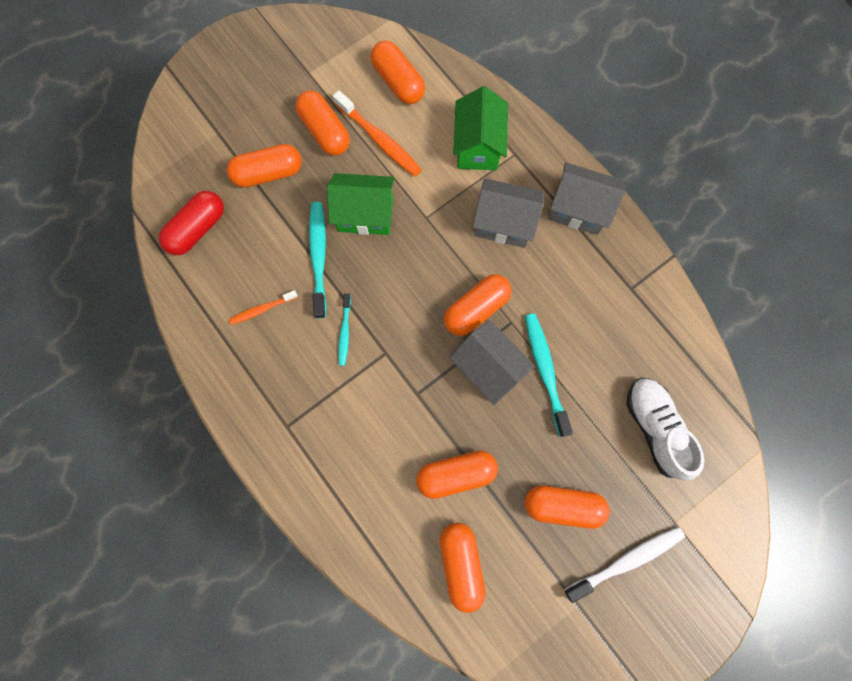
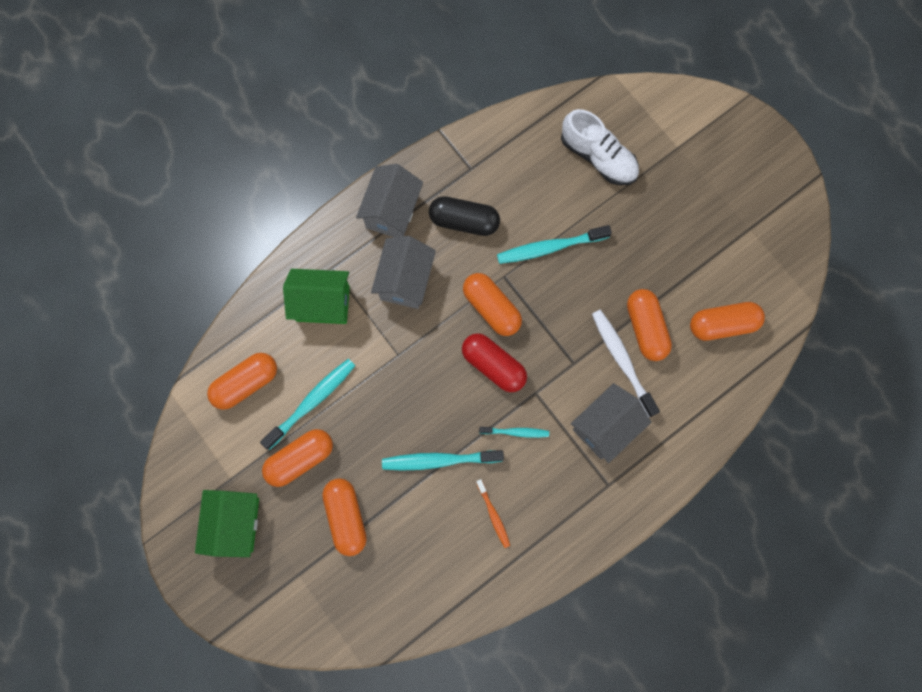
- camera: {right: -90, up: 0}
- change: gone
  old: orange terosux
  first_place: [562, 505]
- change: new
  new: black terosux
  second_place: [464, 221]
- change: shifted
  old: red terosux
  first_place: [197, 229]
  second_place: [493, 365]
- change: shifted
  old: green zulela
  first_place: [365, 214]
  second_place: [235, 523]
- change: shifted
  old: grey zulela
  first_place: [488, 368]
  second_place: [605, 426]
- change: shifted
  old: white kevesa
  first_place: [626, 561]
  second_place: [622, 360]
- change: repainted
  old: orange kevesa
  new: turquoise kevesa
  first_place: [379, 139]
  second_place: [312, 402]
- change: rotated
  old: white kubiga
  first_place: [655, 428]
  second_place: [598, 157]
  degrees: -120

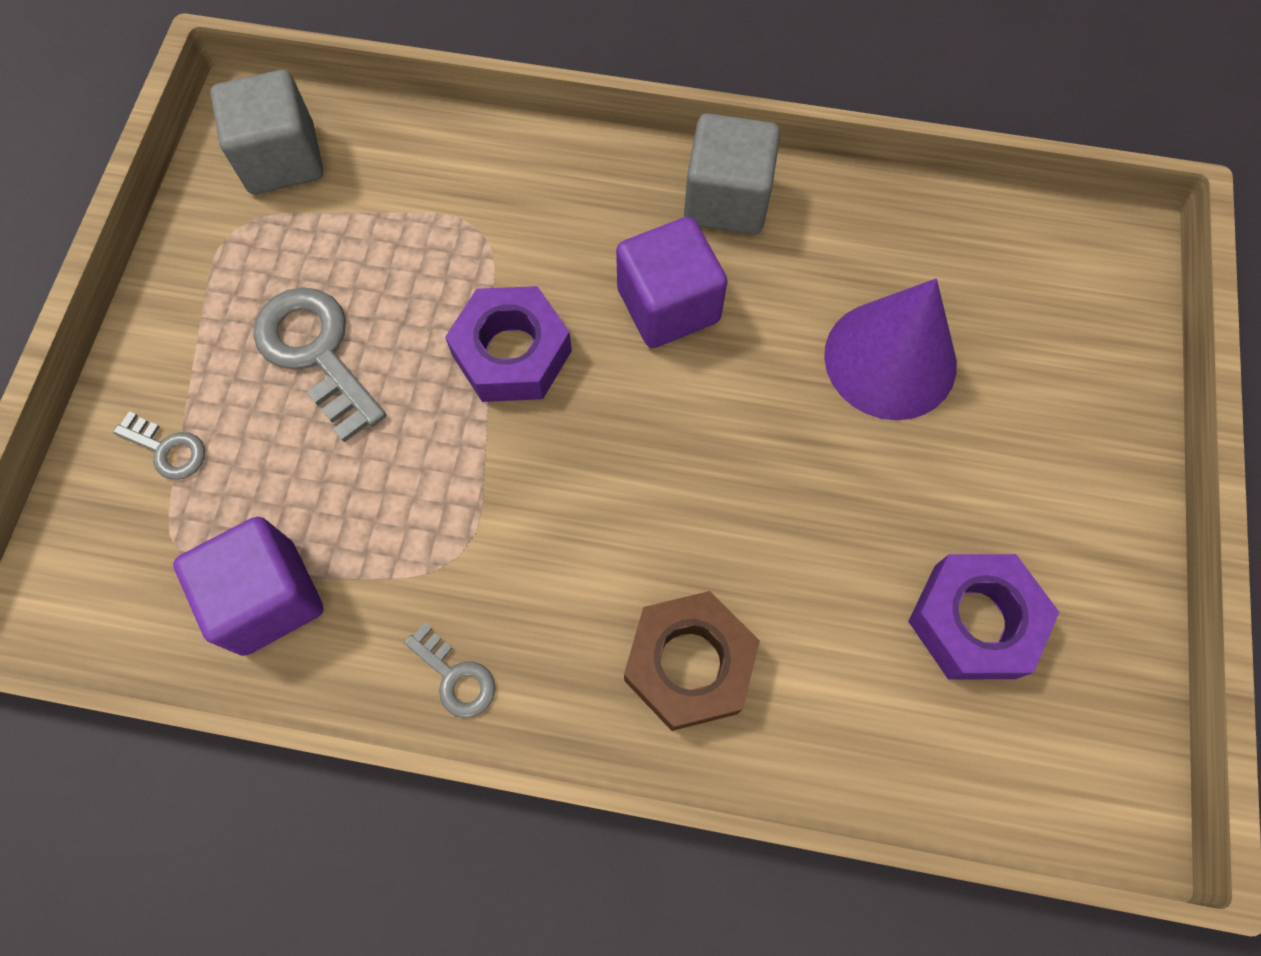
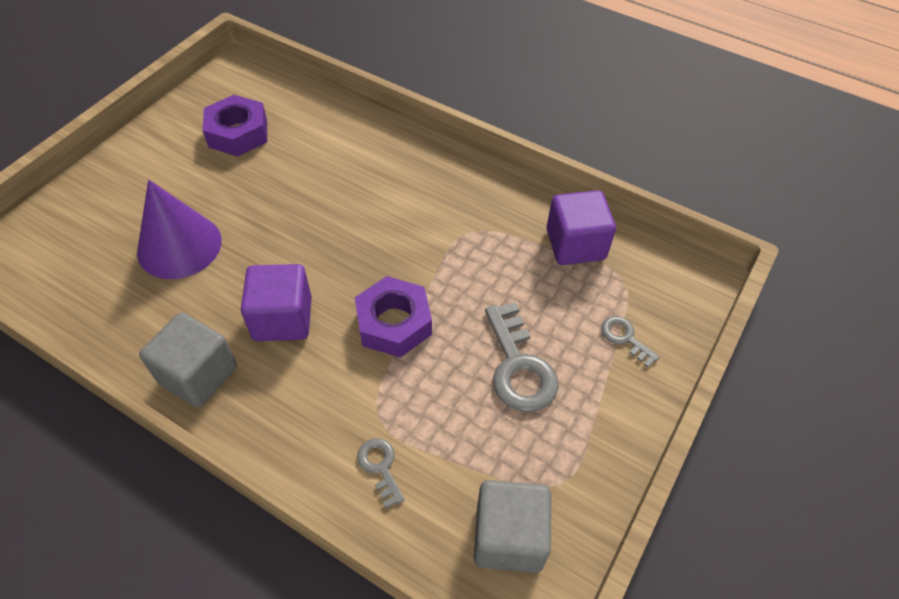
- camera: {right: -160, up: -15}
- change: gone
  old: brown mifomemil
  first_place: [689, 664]
- change: shifted
  old: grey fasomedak
  first_place: [455, 677]
  second_place: [380, 467]

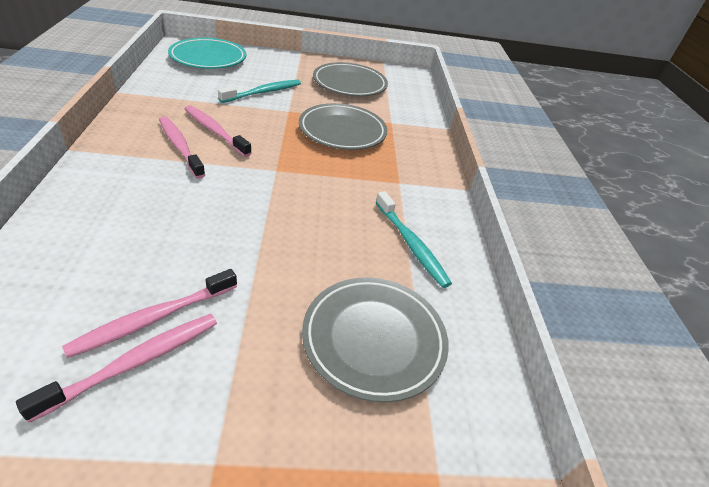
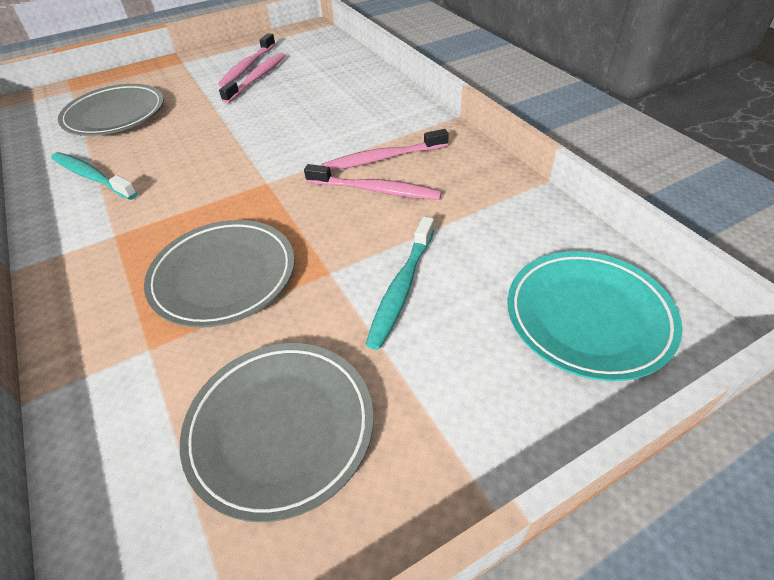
- camera: {right: 160, up: 5}
- change: rotated
  old: pink kevesa
  first_place: [180, 146]
  second_place: [382, 158]
  degrees: 135

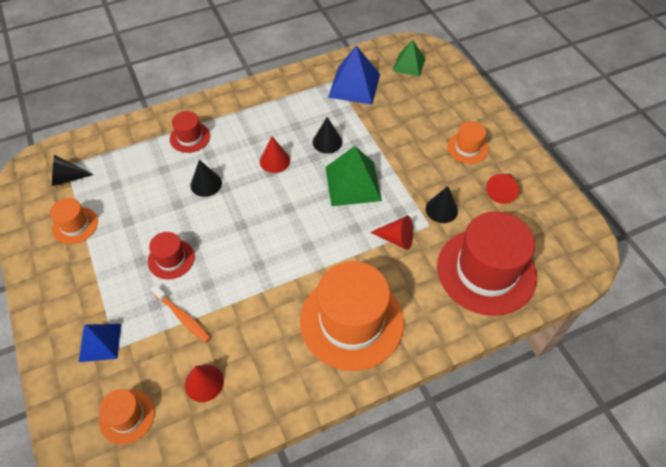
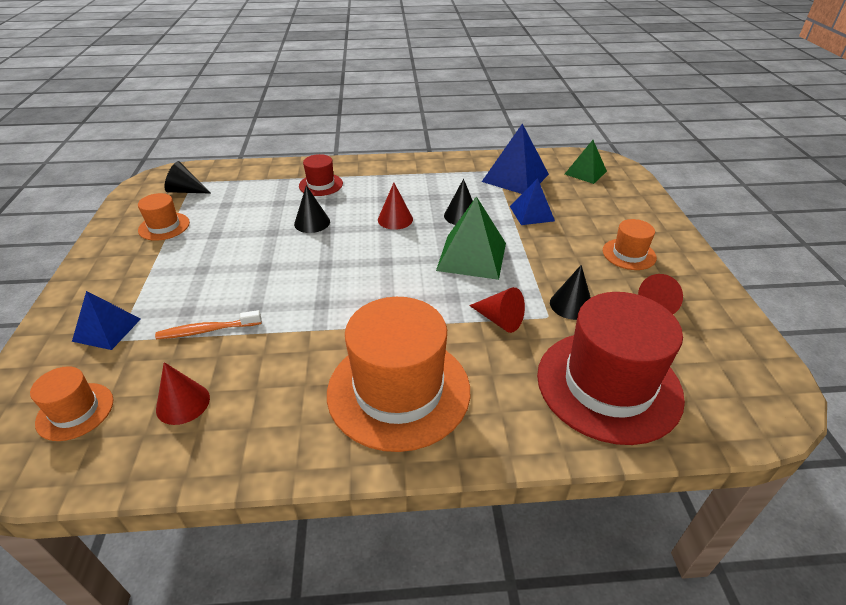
- camera: {right: 20, up: -15}
- change: gone
  old: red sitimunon
  first_place: [171, 259]
- change: new
  new: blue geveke
  second_place: [532, 213]
- change: rotated
  old: orange kevesa
  first_place: [182, 317]
  second_place: [207, 330]
  degrees: 105

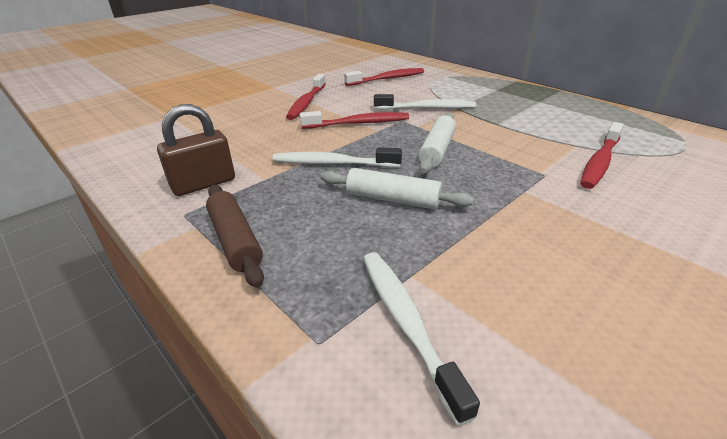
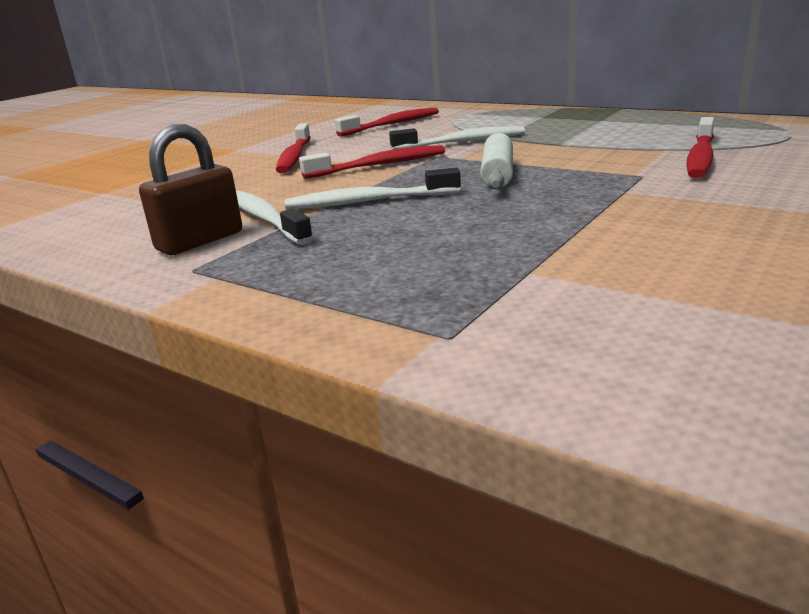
- camera: {right: -10, up: -10}
- change: gone
  old: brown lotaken
  first_place: [235, 240]
- change: gone
  old: white lotaken
  first_place: [393, 199]
- change: shifted
  old: white kevesa
  first_place: [406, 322]
  second_place: [266, 219]

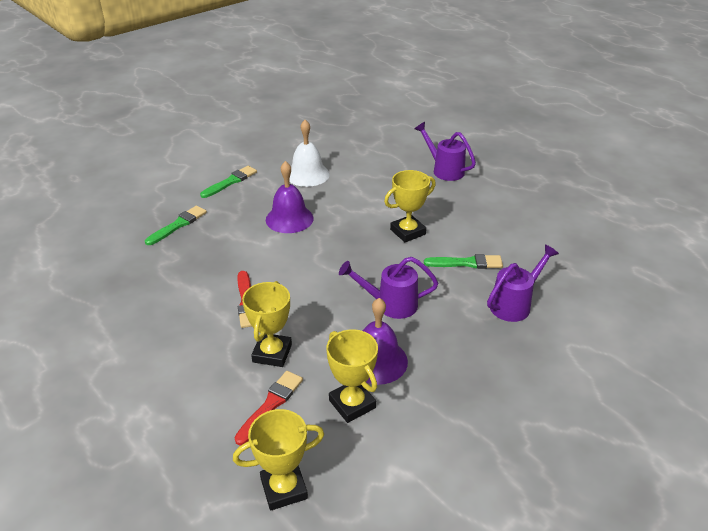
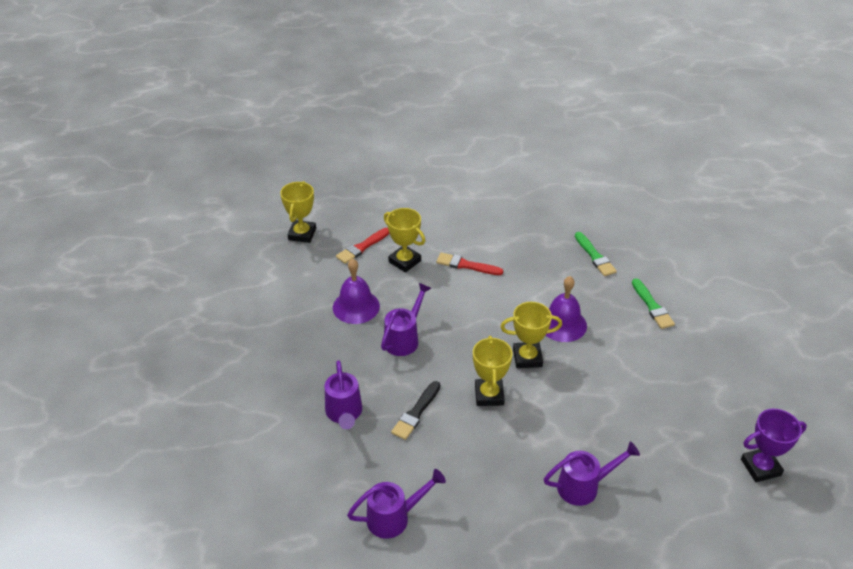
- camera: {right: 120, up: 5}
- change: gone
  old: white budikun
  first_place: [307, 174]
- change: new
  new: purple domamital
  second_place: [394, 517]
- change: new
  new: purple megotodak
  second_place: [760, 467]
- change: shifted
  old: yellow megotodak
  first_place: [352, 404]
  second_place: [527, 358]
- change: repainted
  old: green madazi
  new: black madazi
  first_place: [467, 263]
  second_place: [416, 412]
- change: rotated
  old: red madazi
  first_place: [271, 405]
  second_place: [362, 247]
  degrees: 75

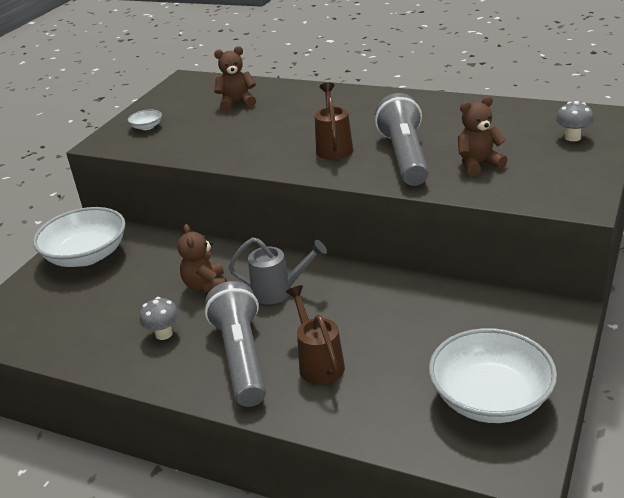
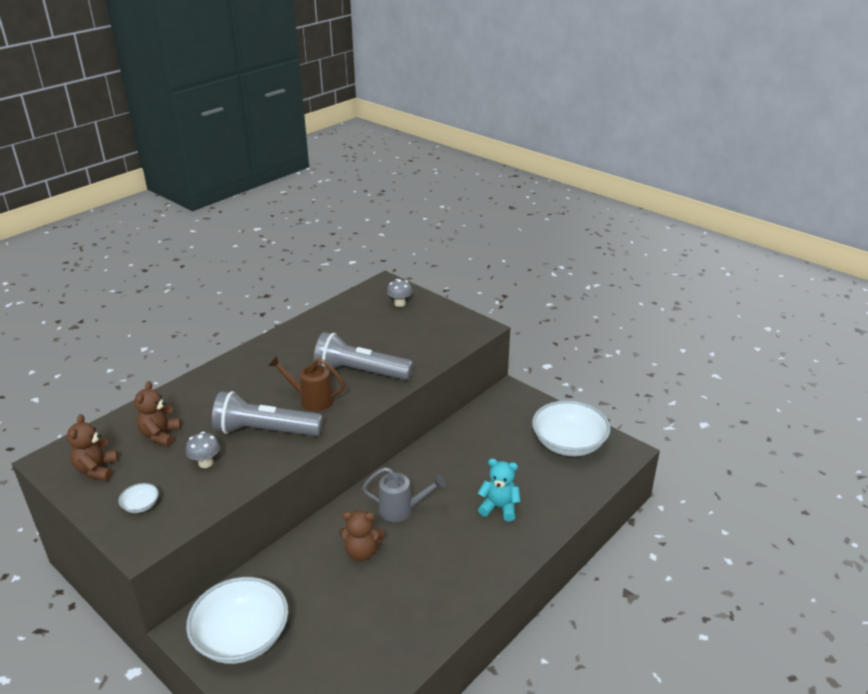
- camera: {right: -75, up: 0}
- change: shifted
  old: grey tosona
  first_place: [164, 334]
  second_place: [206, 463]
- change: shifted
  old: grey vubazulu
  first_place: [242, 357]
  second_place: [265, 431]
- change: shifted
  old: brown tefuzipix
  first_place: [478, 164]
  second_place: [97, 470]
- change: swapped
  old: brown domamital
  new: turquoise tefuzipix
  first_place: [319, 363]
  second_place: [499, 508]
- change: rotated
  old: grey domamital
  first_place: [278, 291]
  second_place: [401, 510]
  degrees: 75

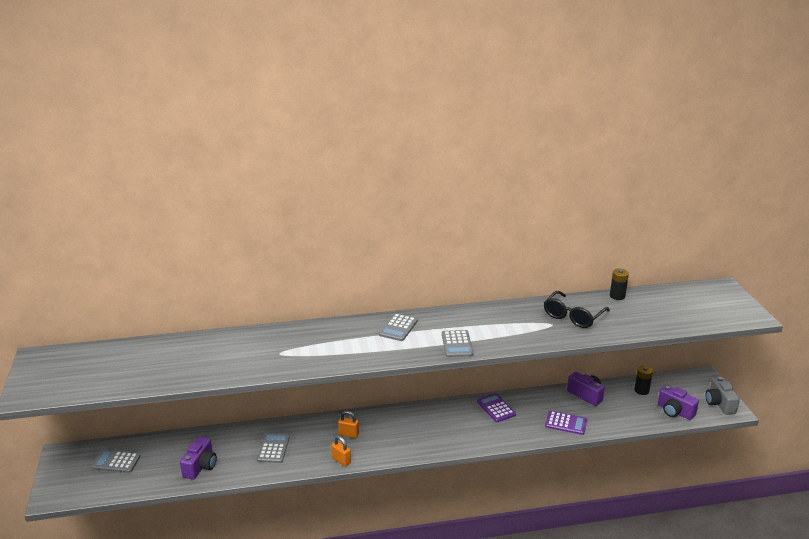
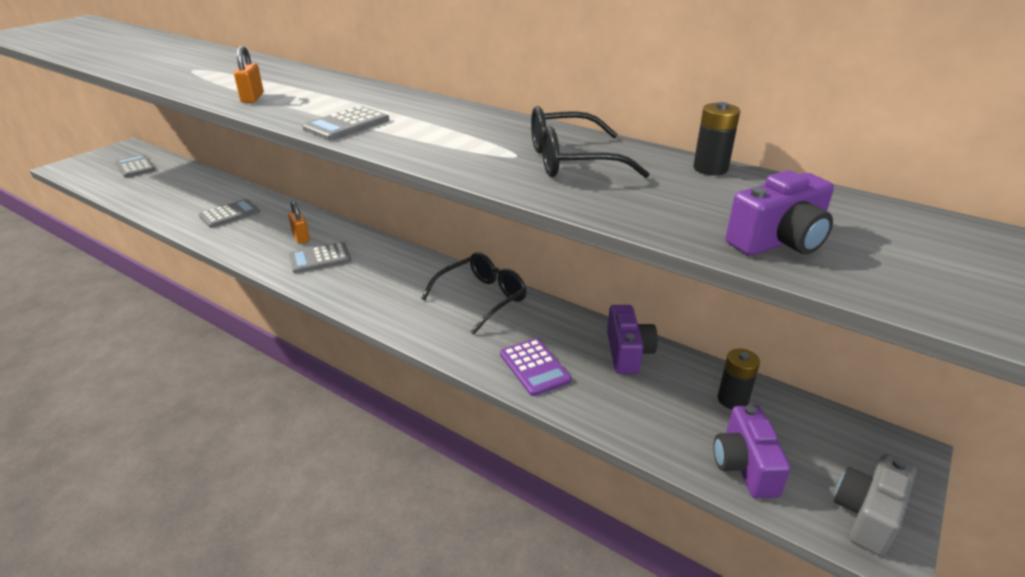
- camera: {right: 45, up: 5}
- change: shifted
  old: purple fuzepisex
  first_place: [200, 466]
  second_place: [778, 241]
- change: shifted
  old: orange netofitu
  first_place: [341, 460]
  second_place: [252, 98]
- change: shifted
  old: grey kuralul
  first_place: [398, 327]
  second_place: [320, 258]
- change: swapped
  old: purple kuralul
  new: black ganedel
  first_place: [496, 408]
  second_place: [482, 298]

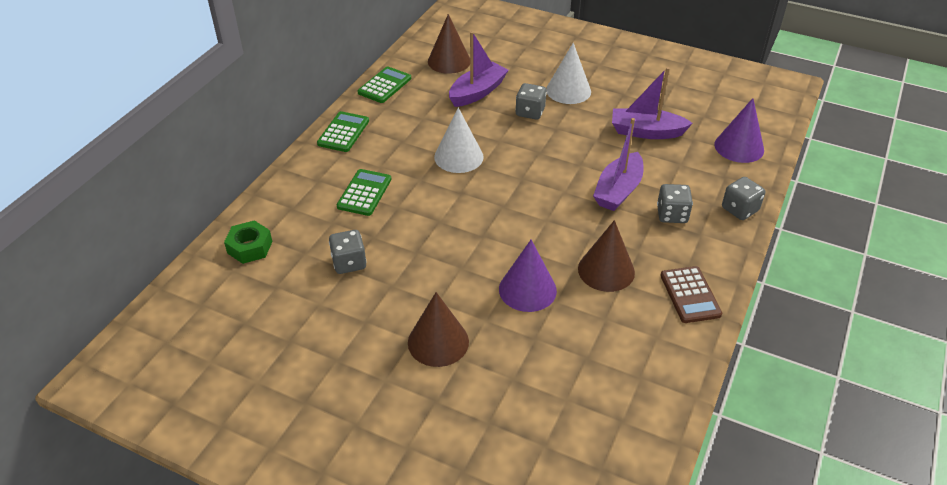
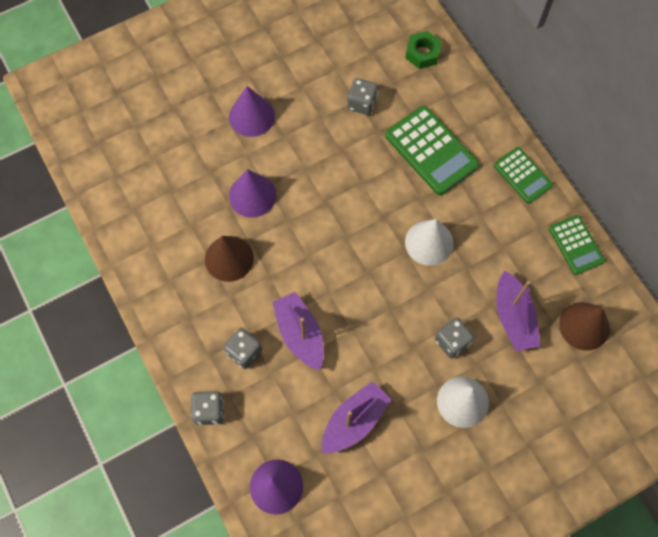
- camera: {right: 125, up: 25}
- change: gone
  old: brown kuralul
  first_place: [690, 295]
- change: repainted
  old: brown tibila
  new: purple tibila
  first_place: [438, 342]
  second_place: [252, 116]
- change: scaled
  old: green kuralul
  first_place: [364, 193]
  second_place: [431, 150]
  factor: 1.62

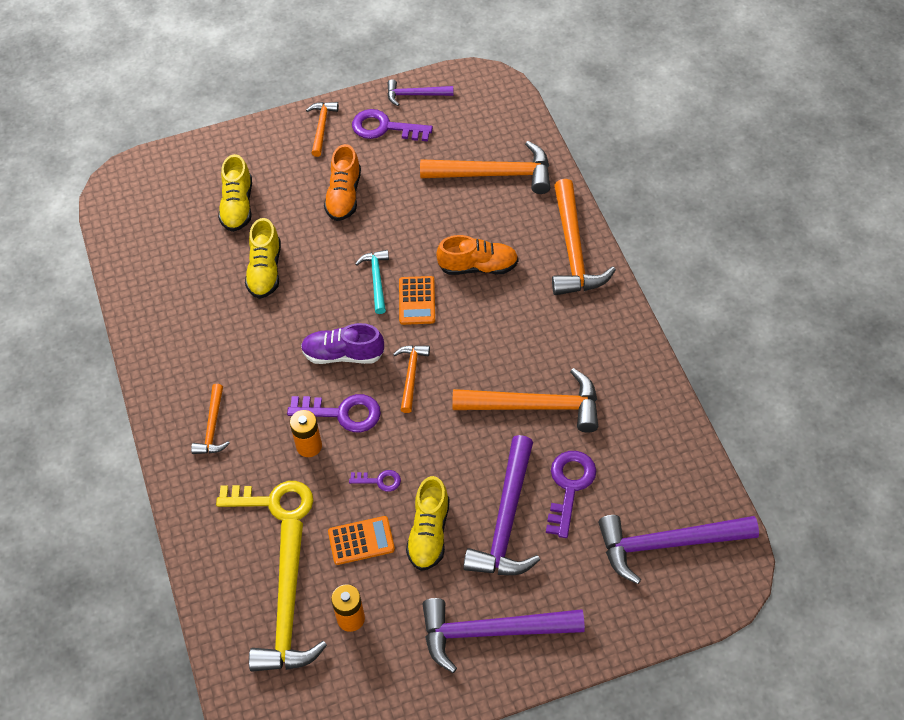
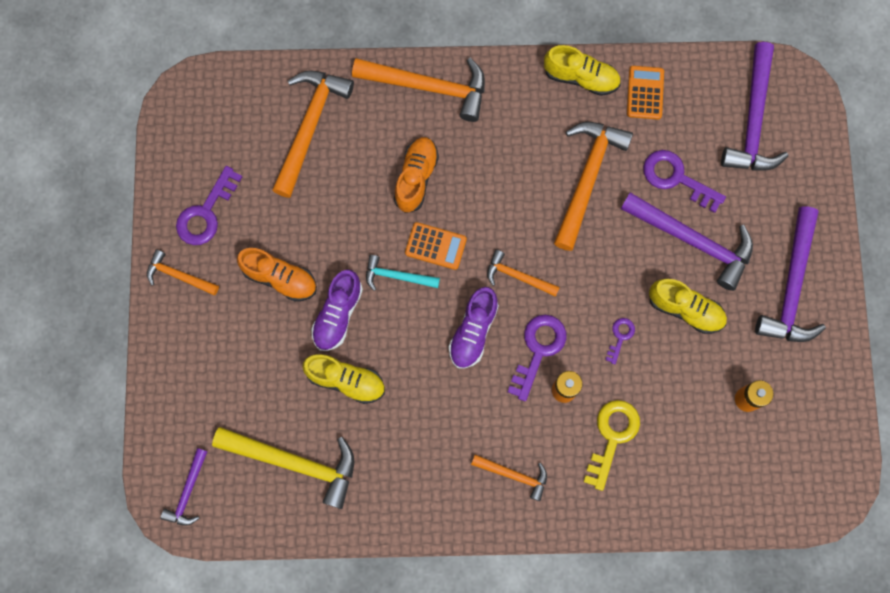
- camera: {right: -75, up: 20}
- change: new
  new: purple kubiga
  second_place: [338, 314]
- change: shifted
  old: yellow kubiga
  first_place: [238, 206]
  second_place: [581, 77]
- change: shifted
  old: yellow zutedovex
  first_place: [287, 610]
  second_place: [295, 463]
- change: shifted
  old: orange kuralul
  first_place: [361, 541]
  second_place: [645, 93]
- change: shifted
  old: purple zutedovex
  first_place: [415, 95]
  second_place: [188, 492]

